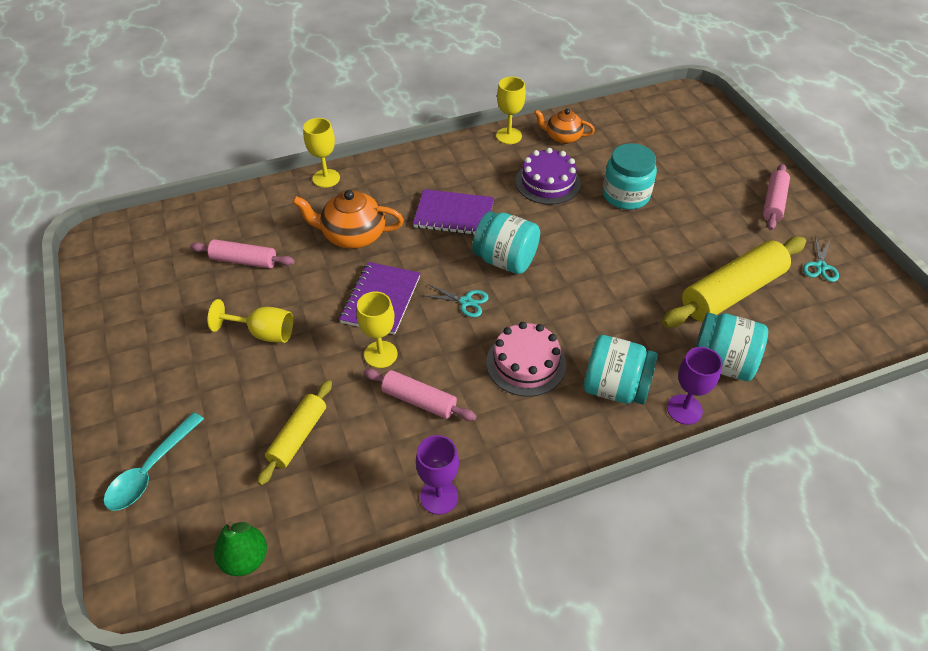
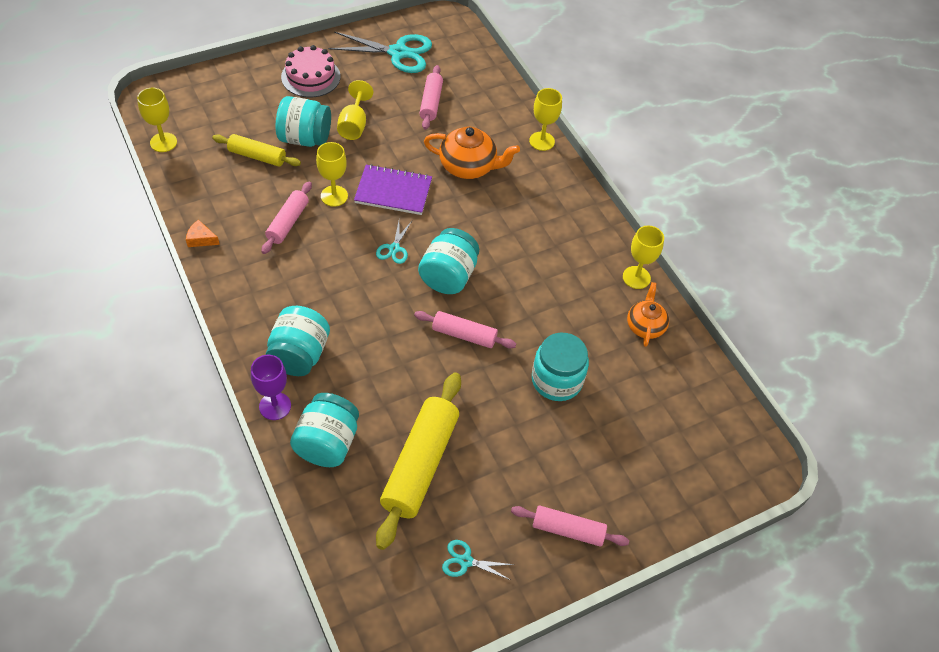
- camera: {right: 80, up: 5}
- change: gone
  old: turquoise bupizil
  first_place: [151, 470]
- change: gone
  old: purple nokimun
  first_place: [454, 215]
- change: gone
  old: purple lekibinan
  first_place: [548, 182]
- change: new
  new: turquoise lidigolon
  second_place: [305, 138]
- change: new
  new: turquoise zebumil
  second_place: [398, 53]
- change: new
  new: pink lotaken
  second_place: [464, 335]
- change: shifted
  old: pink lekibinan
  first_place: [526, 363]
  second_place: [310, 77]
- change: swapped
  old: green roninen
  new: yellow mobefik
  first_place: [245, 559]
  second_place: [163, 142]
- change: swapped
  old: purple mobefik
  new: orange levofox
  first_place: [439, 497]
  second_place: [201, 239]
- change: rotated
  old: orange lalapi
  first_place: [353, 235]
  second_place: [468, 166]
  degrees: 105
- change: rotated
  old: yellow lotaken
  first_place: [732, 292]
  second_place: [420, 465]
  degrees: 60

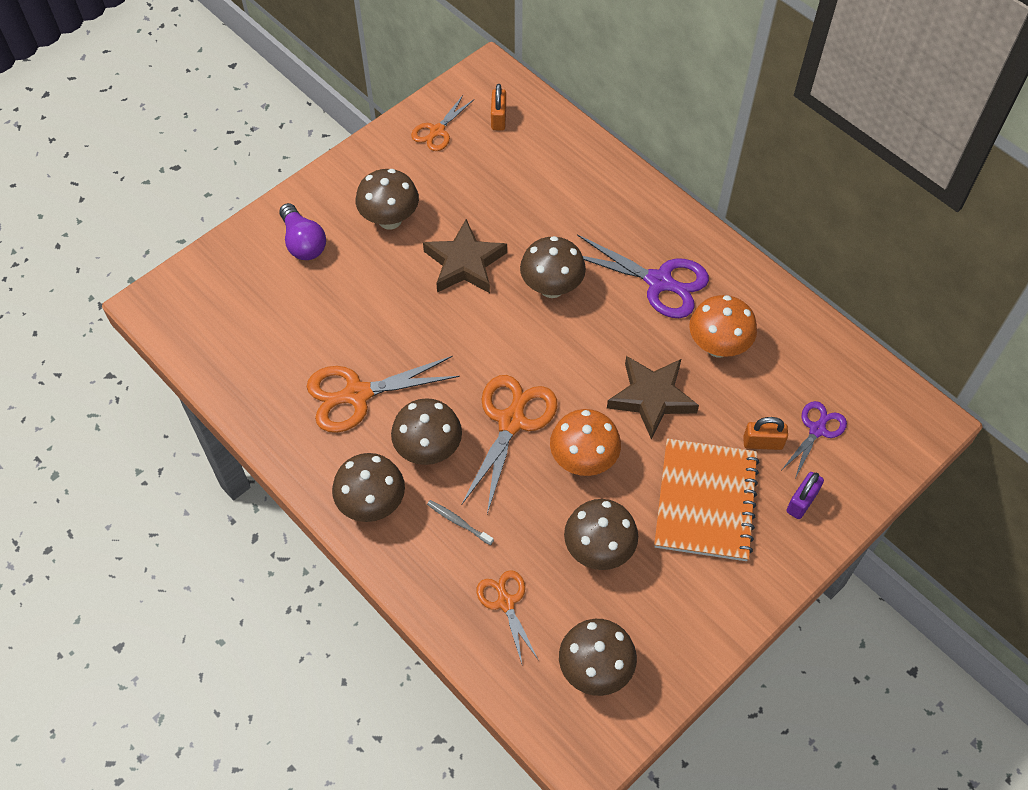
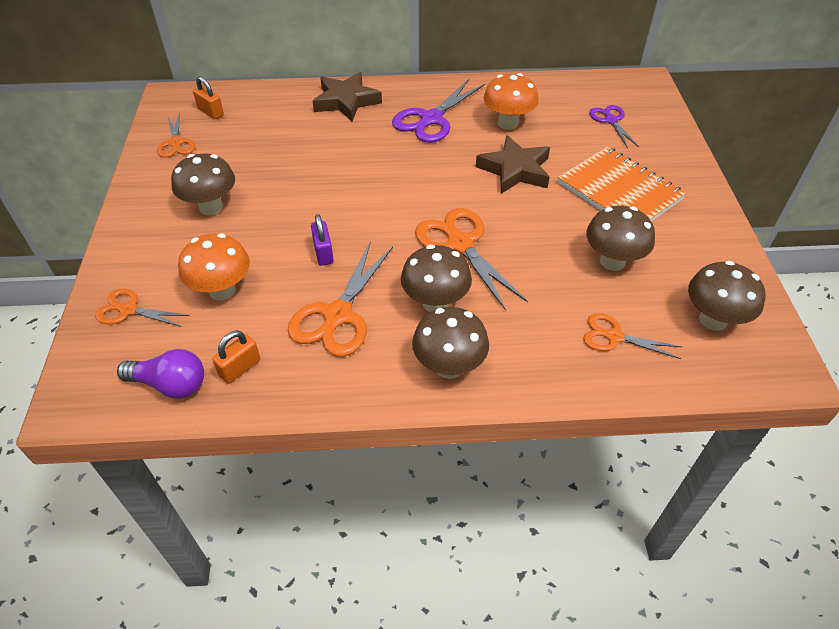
- camera: {right: -50, up: -10}
- change: gone
  old: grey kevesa
  first_place: [458, 522]
- change: gone
  old: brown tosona
  first_place: [551, 288]
- change: new
  new: orange zebumil
  second_place: [129, 310]
- change: shifted
  old: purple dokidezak
  first_place: [303, 242]
  second_place: [170, 384]
- change: shifted
  old: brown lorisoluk
  first_place: [464, 263]
  second_place: [346, 101]
- change: shifted
  old: orange tosona
  first_place: [583, 460]
  second_place: [222, 290]
- change: shifted
  old: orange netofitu
  first_place: [762, 443]
  second_place: [240, 368]
- change: shifted
  old: purple netofitu
  first_place: [801, 502]
  second_place: [323, 253]
- change: rotated
  old: purple zebumil
  first_place: [659, 282]
  second_place: [431, 119]
  degrees: 150

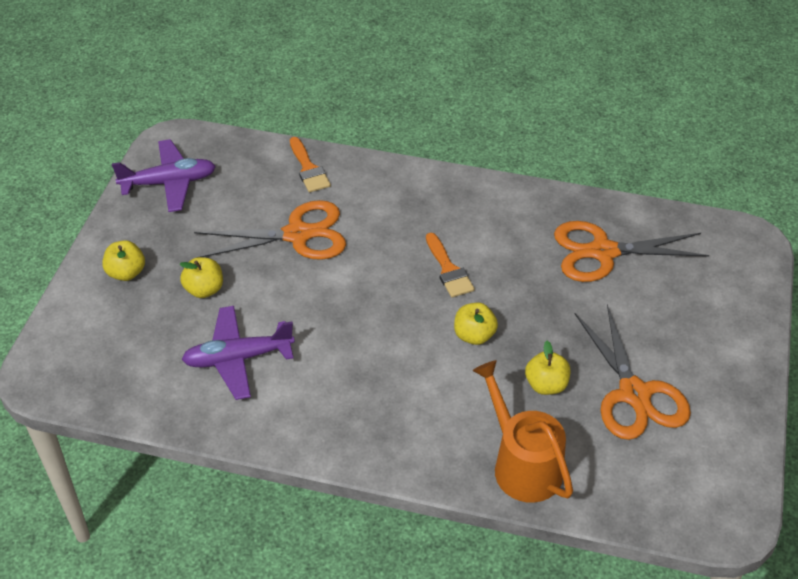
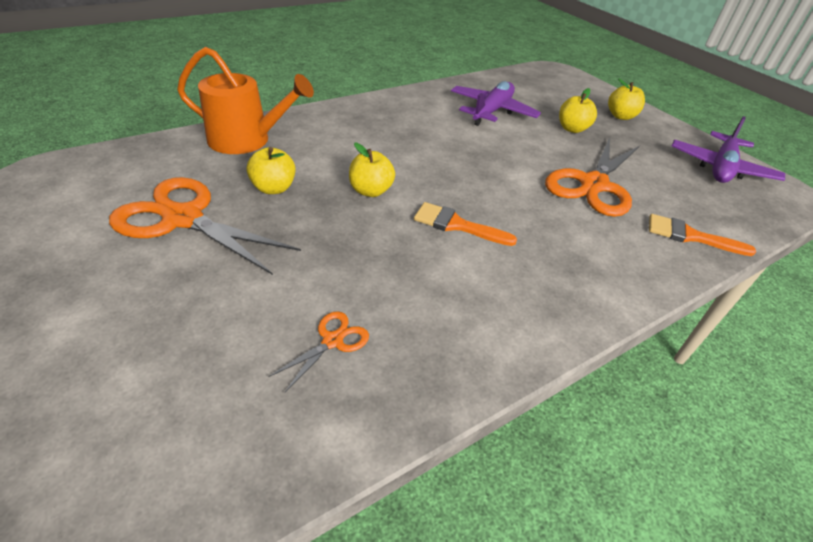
- camera: {right: 130, up: -5}
- change: scaled
  old: orange zebumil
  first_place: [602, 252]
  second_place: [333, 340]
  factor: 0.44

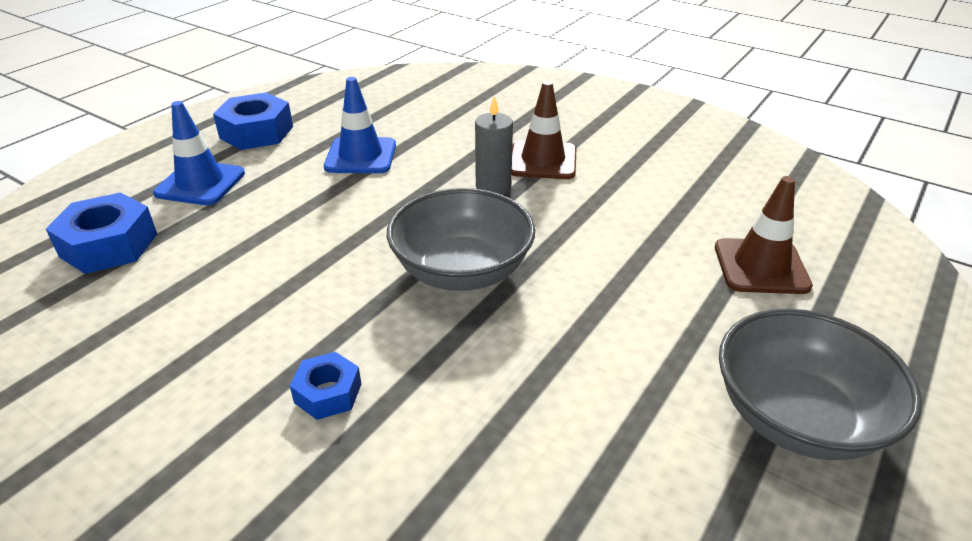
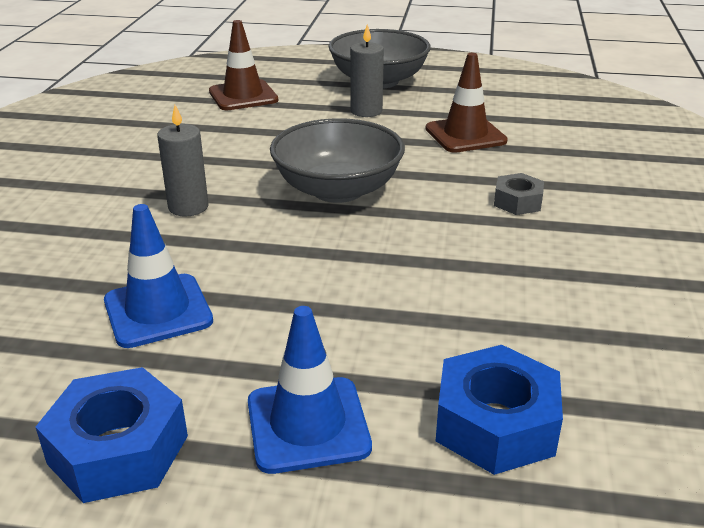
- camera: {right: -115, up: -5}
- change: new
  new: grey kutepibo
  second_place: [366, 111]
- change: shifted
  old: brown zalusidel
  first_place: [543, 161]
  second_place: [465, 135]
- change: repainted
  old: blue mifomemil
  new: grey mifomemil
  first_place: [328, 393]
  second_place: [517, 202]

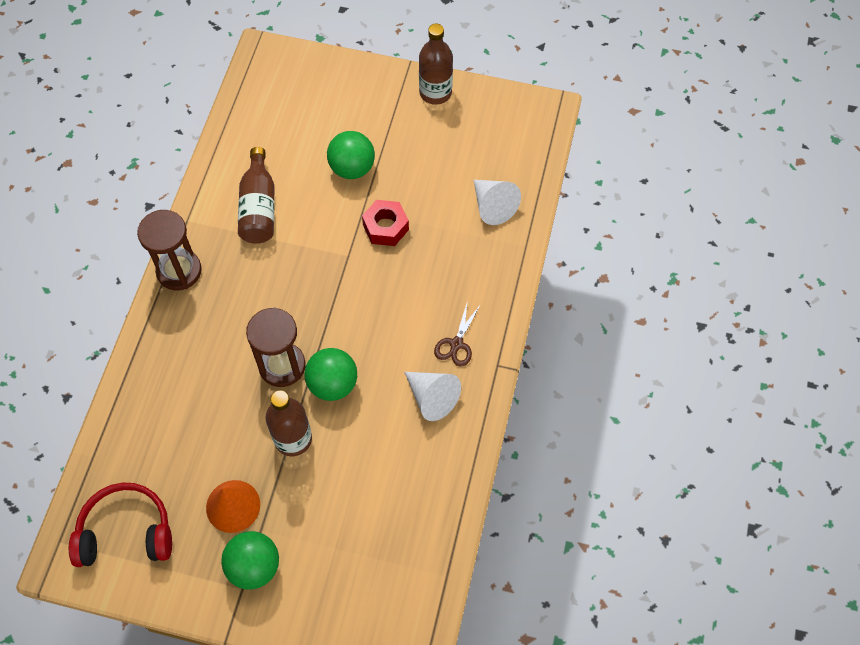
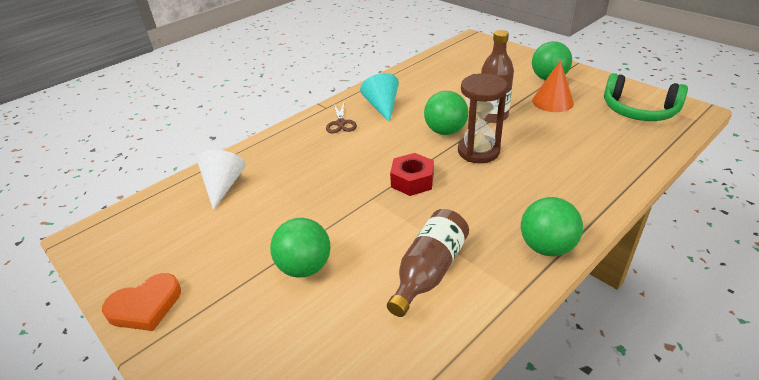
- camera: {right: -145, up: -25}
- change: shifted
  old: red mifomemil
  first_place: [385, 227]
  second_place: [412, 181]
- change: swapped
  old: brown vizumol
  new: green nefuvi
  first_place: [179, 271]
  second_place: [546, 247]
- change: swapped
  old: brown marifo
  new: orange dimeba
  first_place: [435, 93]
  second_place: [145, 306]
- change: repainted
  old: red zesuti
  new: green zesuti
  first_place: [126, 532]
  second_place: [639, 110]
- change: repainted
  old: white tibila
  new: turquoise tibila
  first_place: [432, 398]
  second_place: [382, 106]
- change: rotated
  old: brown zebumil
  first_place: [456, 344]
  second_place: [341, 123]
  degrees: 120

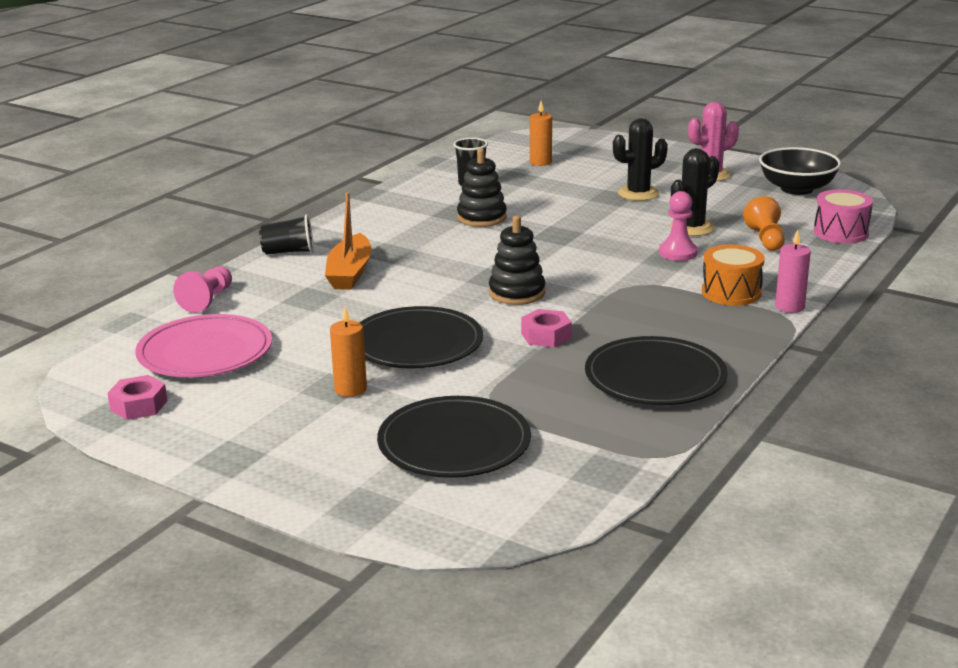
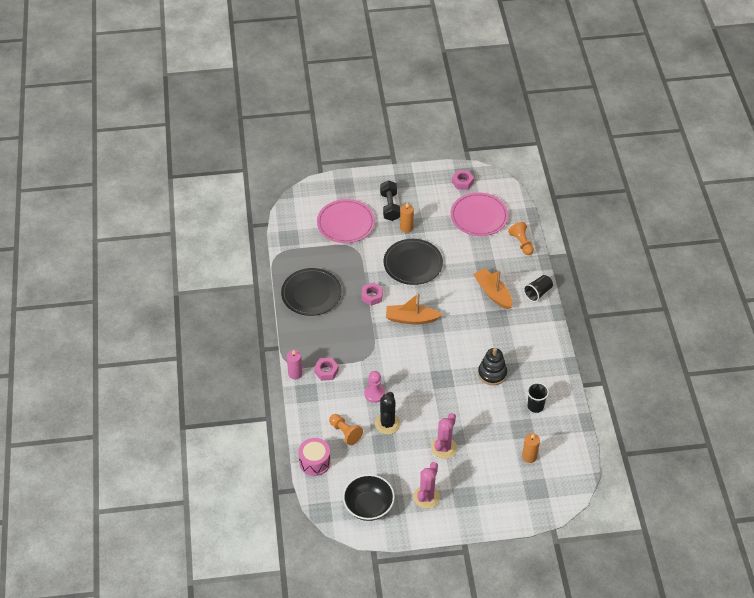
- camera: {right: 140, up: 25}
- change: new
  new: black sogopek
  second_place: [390, 206]
- change: swapped
  old: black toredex
  new: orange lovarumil
  first_place: [517, 293]
  second_place: [411, 319]
- change: swapped
  old: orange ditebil
  new: pink mifomemil
  first_place: [731, 292]
  second_place: [326, 371]
- change: repainted
  old: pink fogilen
  new: orange fogilen
  first_place: [207, 300]
  second_place: [521, 243]
- change: repainted
  old: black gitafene
  new: pink gitafene
  first_place: [454, 443]
  second_place: [345, 223]
- change: repainted
  old: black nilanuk
  new: pink nilanuk
  first_place: [638, 194]
  second_place: [444, 448]

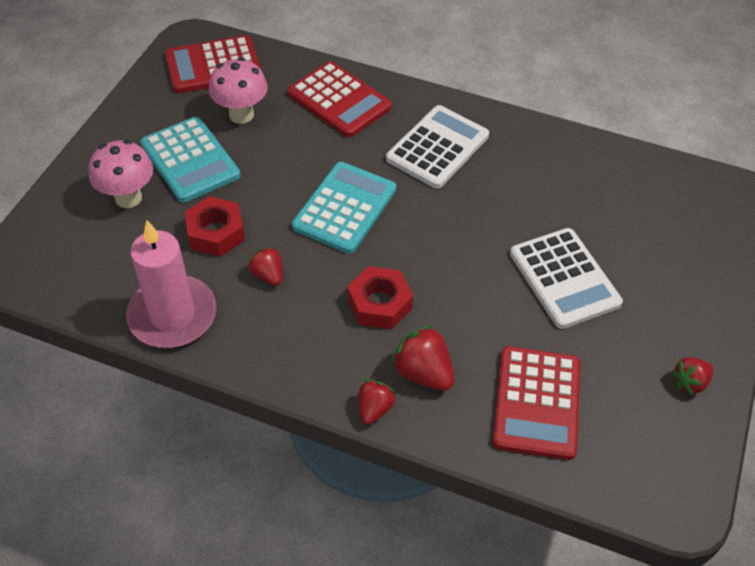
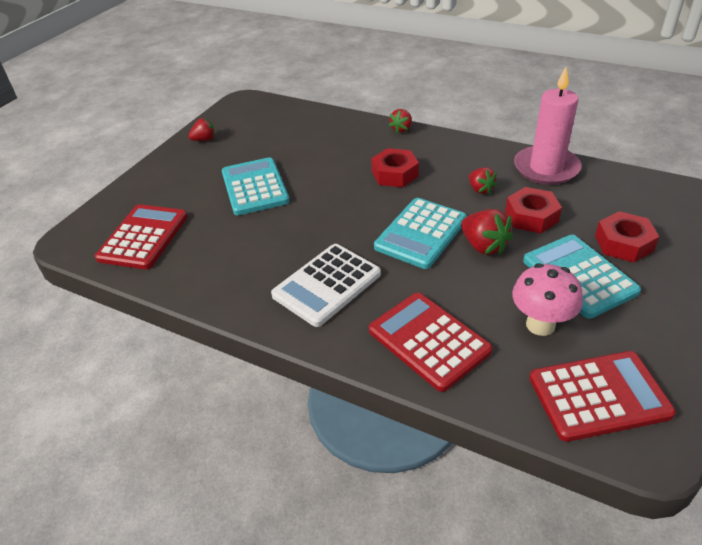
- camera: {right: -170, up: -10}
- change: shifted
  old: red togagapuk
  first_place: [423, 372]
  second_place: [483, 246]
- change: shifted
  old: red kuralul
  first_place: [536, 403]
  second_place: [143, 237]
- change: swapped
  old: pink tosona
  new: red mifomemil
  first_place: [128, 198]
  second_place: [623, 243]
- change: repainted
  old: white kuralul
  new: turquoise kuralul
  first_place: [564, 278]
  second_place: [255, 187]

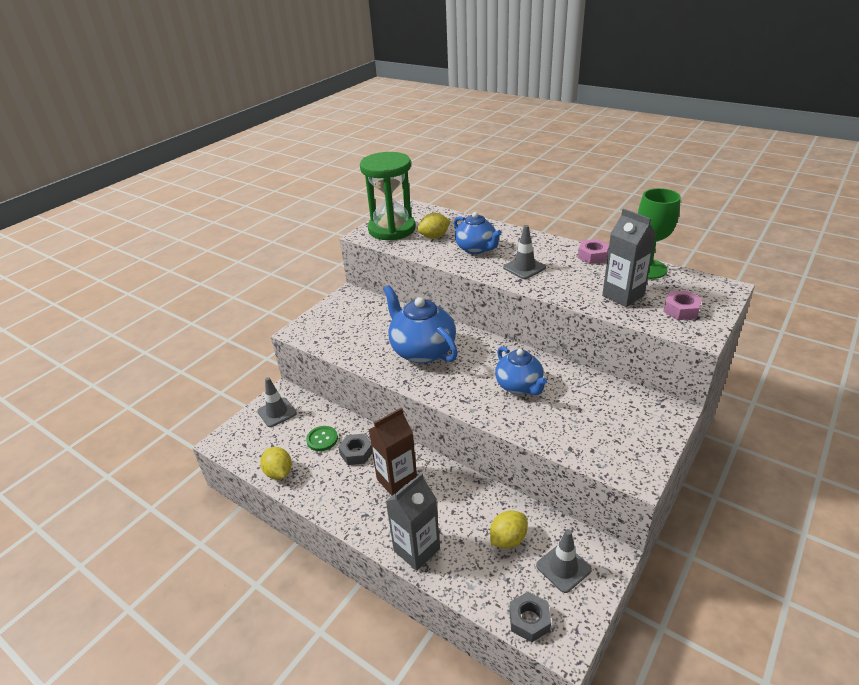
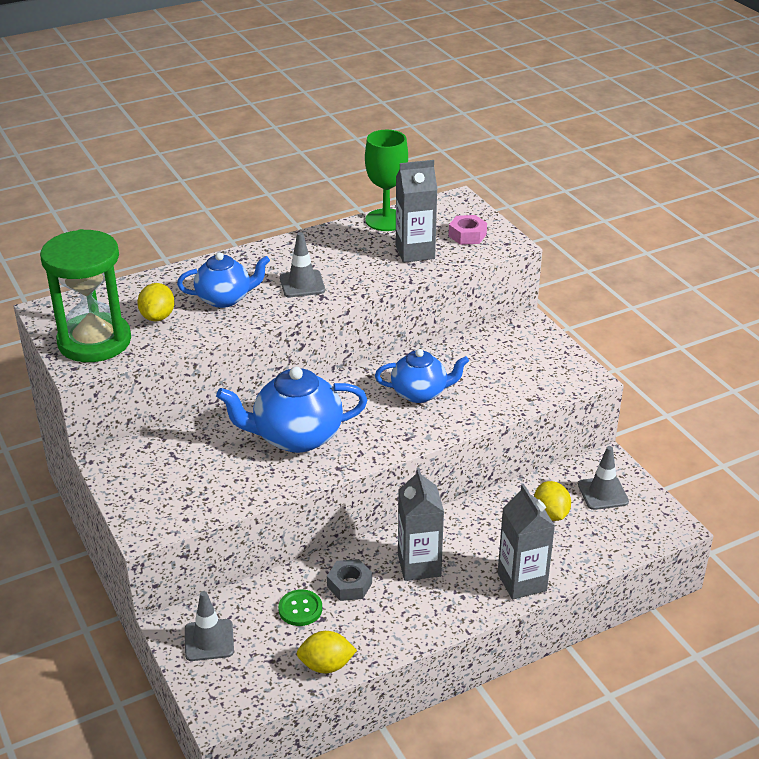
- camera: {right: -65, up: 0}
- change: gone
  old: grey mifomemil
  first_place: [529, 620]
- change: gone
  old: pink mifomemil
  first_place: [592, 256]
- change: repainted
  old: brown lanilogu
  new: grey lanilogu
  first_place: [397, 481]
  second_place: [419, 565]

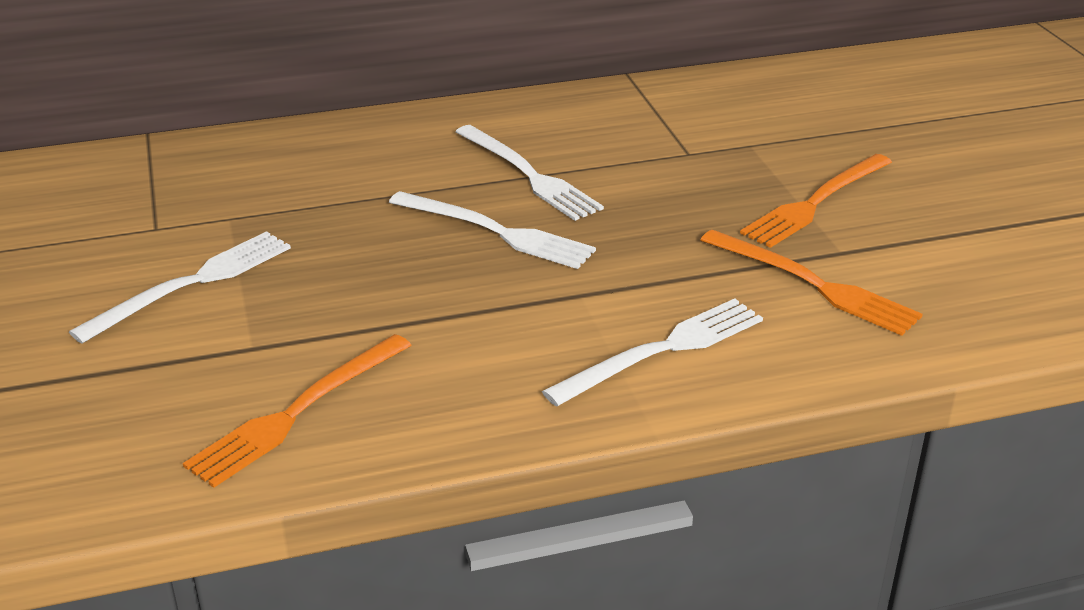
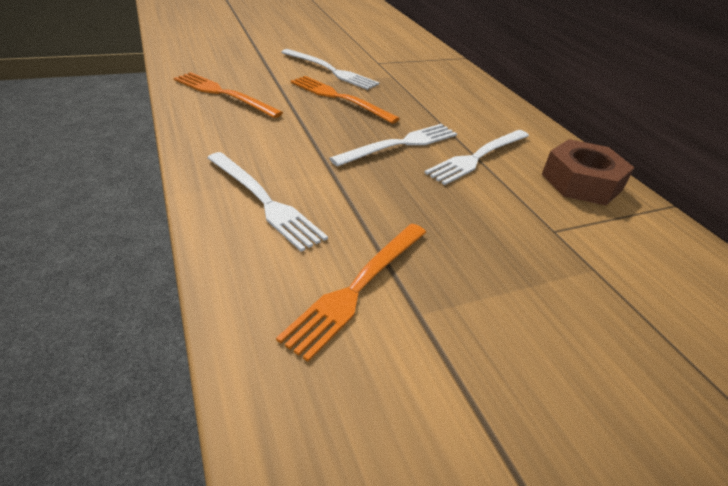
- camera: {right: 80, up: 5}
- change: new
  new: brown mifomemil
  second_place: [581, 182]
- change: shifted
  old: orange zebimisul
  first_place: [815, 202]
  second_place: [339, 98]
- change: rotated
  old: white zebimisul
  first_place: [496, 232]
  second_place: [400, 144]
  degrees: -150

